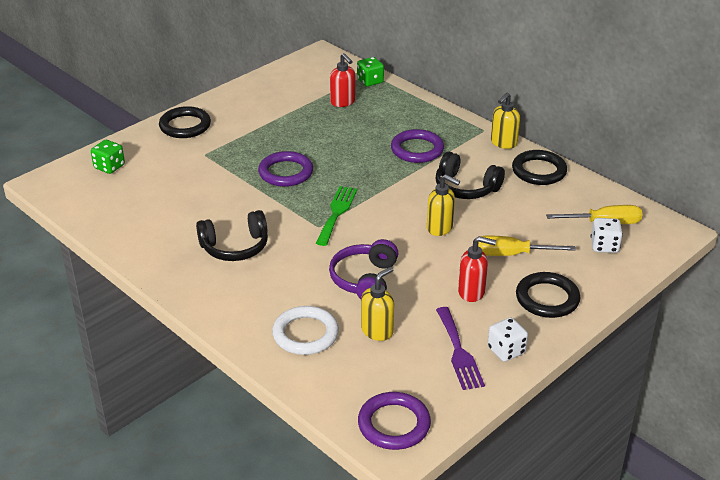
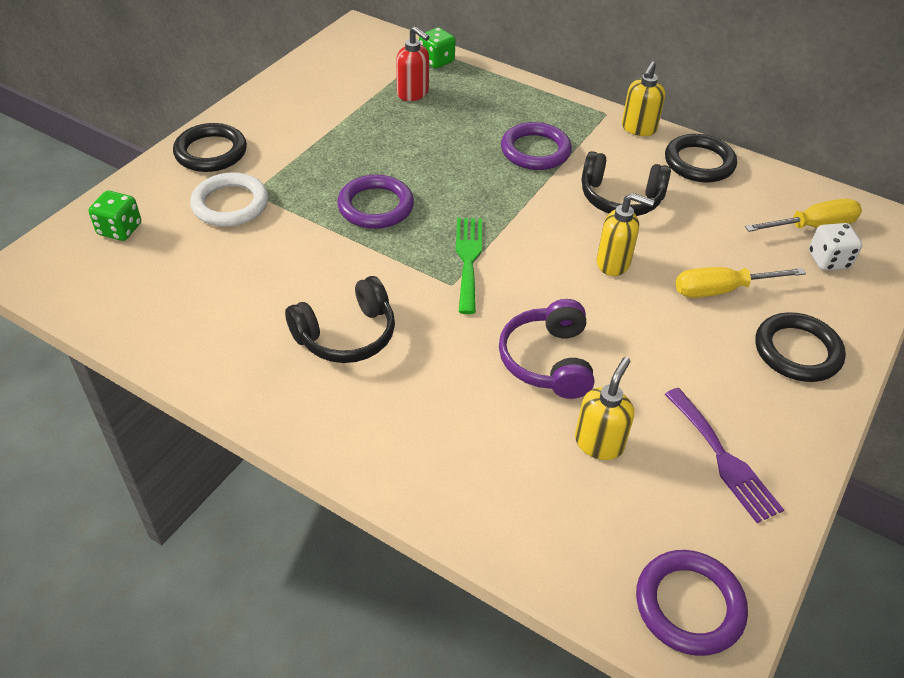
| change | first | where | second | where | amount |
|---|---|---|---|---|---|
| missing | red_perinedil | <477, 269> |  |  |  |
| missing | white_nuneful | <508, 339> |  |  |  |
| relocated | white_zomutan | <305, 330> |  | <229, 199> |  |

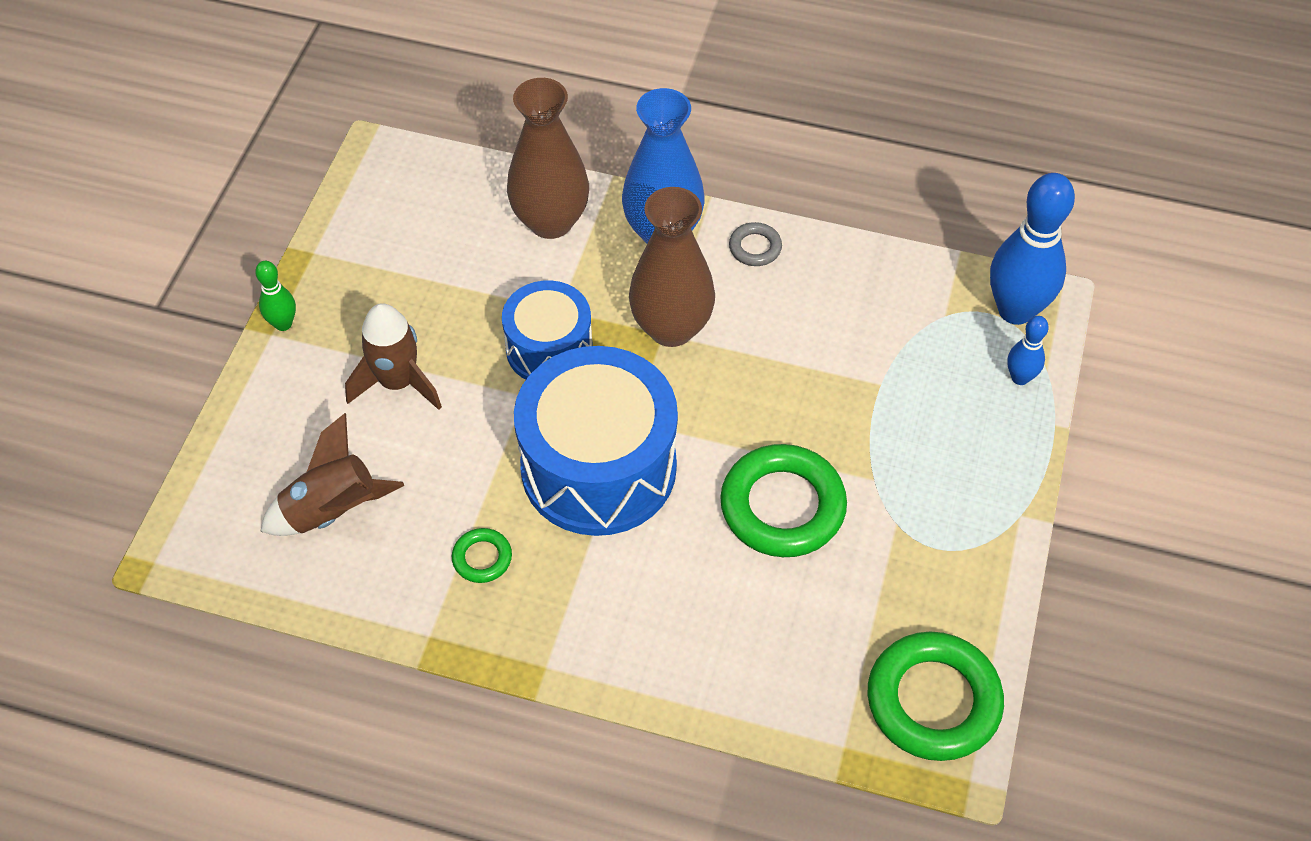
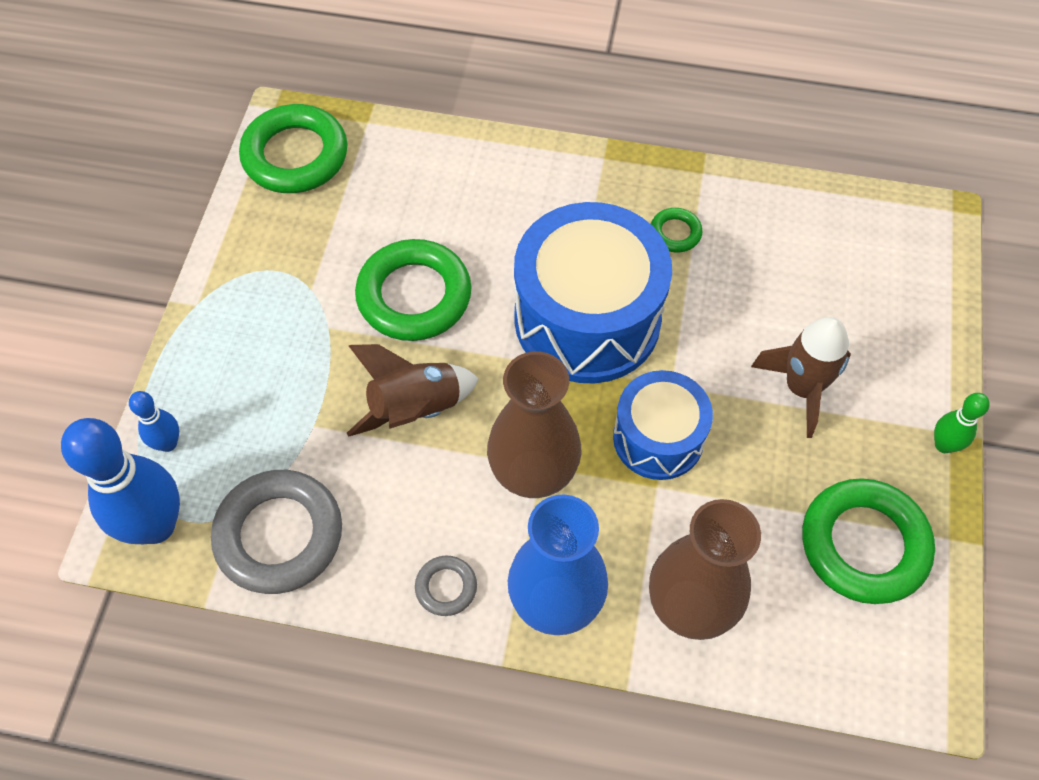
| change | first | where | second | where | amount |
|---|---|---|---|---|---|
| appeared |  |  | grey_zomutan | <276, 532> |  |
| appeared |  |  | green_zomutan | <868, 541> |  |
| relocated | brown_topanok | <332, 474> |  | <413, 390> |  |

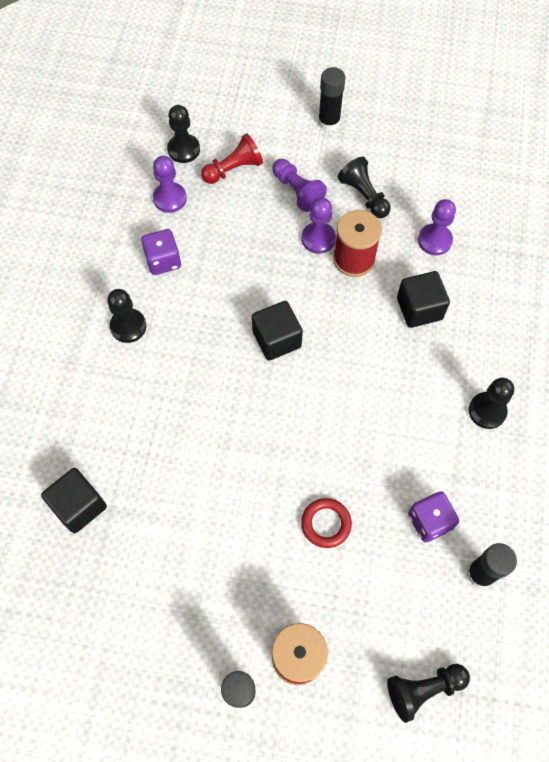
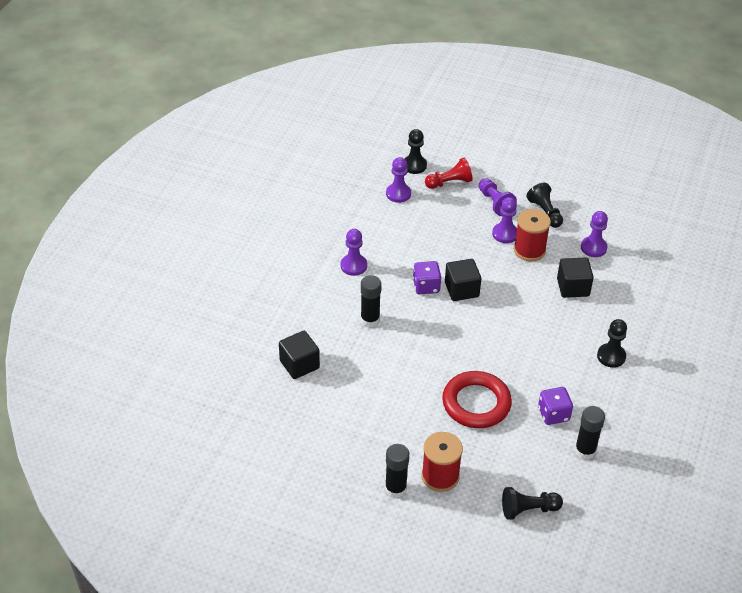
| change | first | where | second | where | amount |
|---|---|---|---|---|---|
| relocated | purple_nuneful | <161, 252> |  | <427, 277> |  |
| relocated | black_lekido | <332, 99> |  | <371, 301> |  |
| colour | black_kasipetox | <126, 316> | purple_kasipetox | <354, 252> |  |
| size | red_zomutan | <326, 523> |  | <477, 399> | x1.85 |

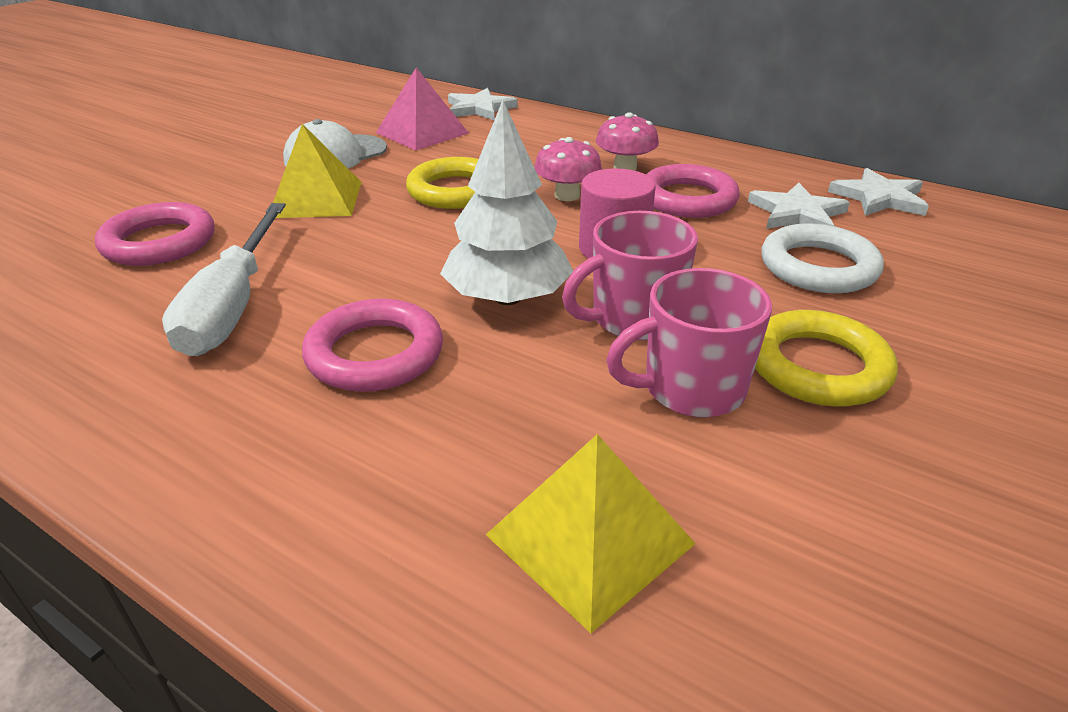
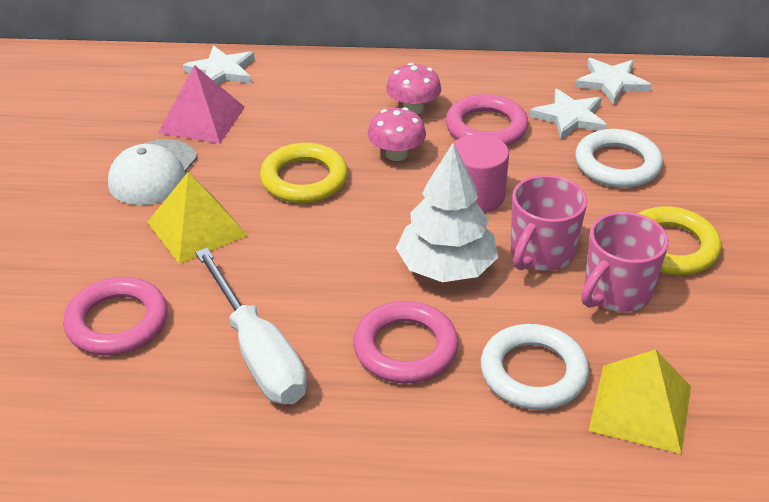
| change | first | where | second | where | amount |
|---|---|---|---|---|---|
| appeared |  |  | white_zomutan | <535, 367> |  |

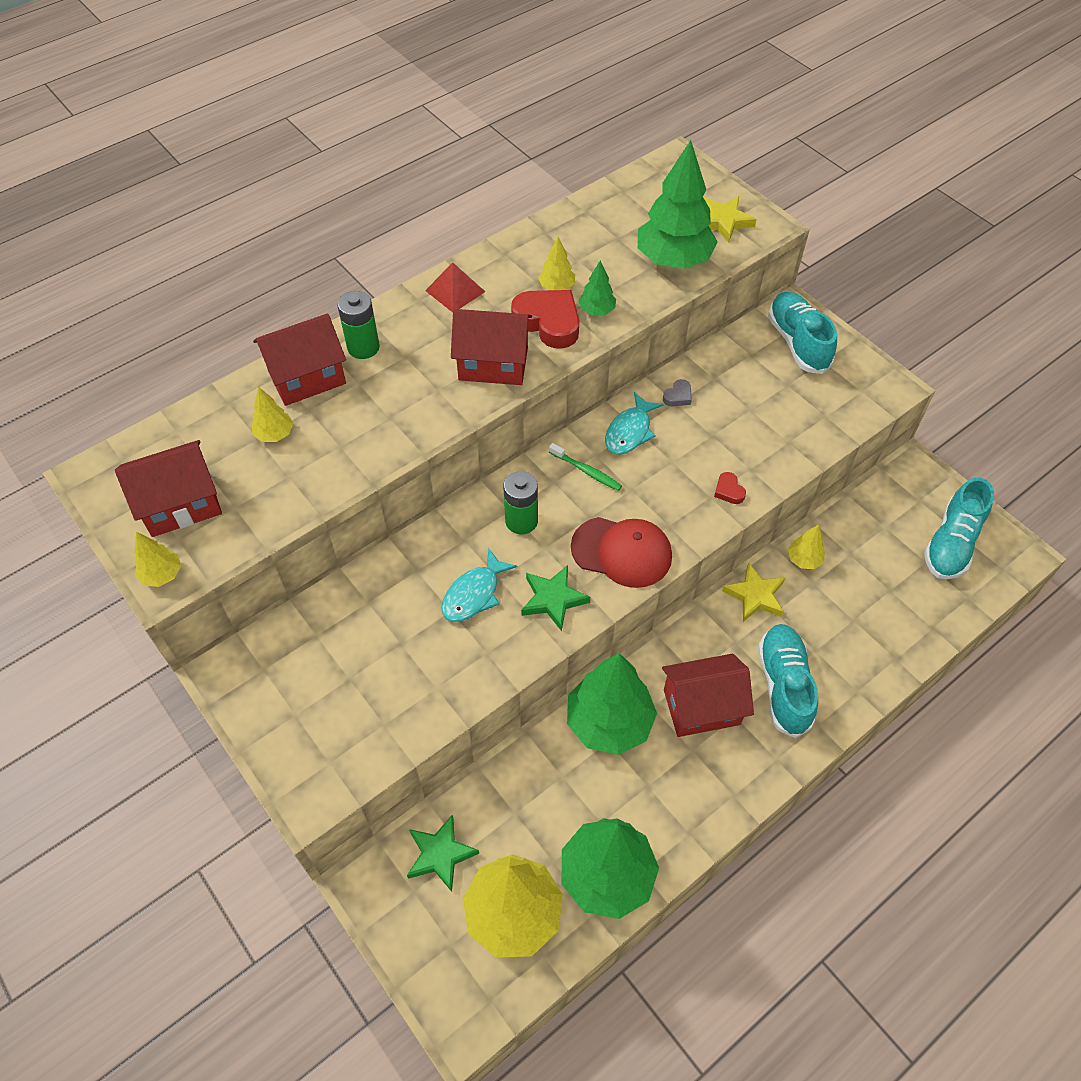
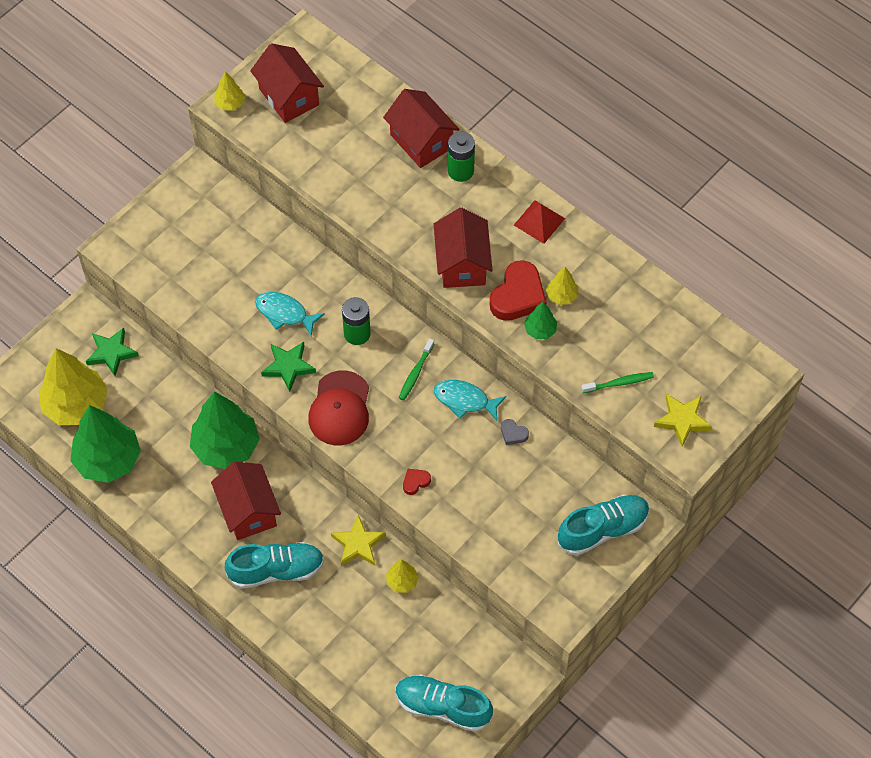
| change | first | where | second | where | amount |
|---|---|---|---|---|---|
| missing | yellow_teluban | <273, 414> |  |  |  |
| exchanged | green_teluban | <678, 204> | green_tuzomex | <617, 382> |  |

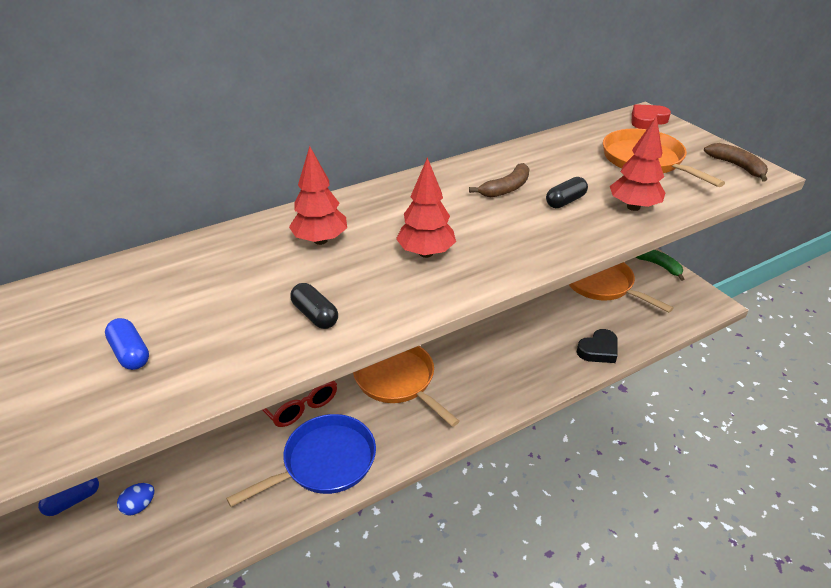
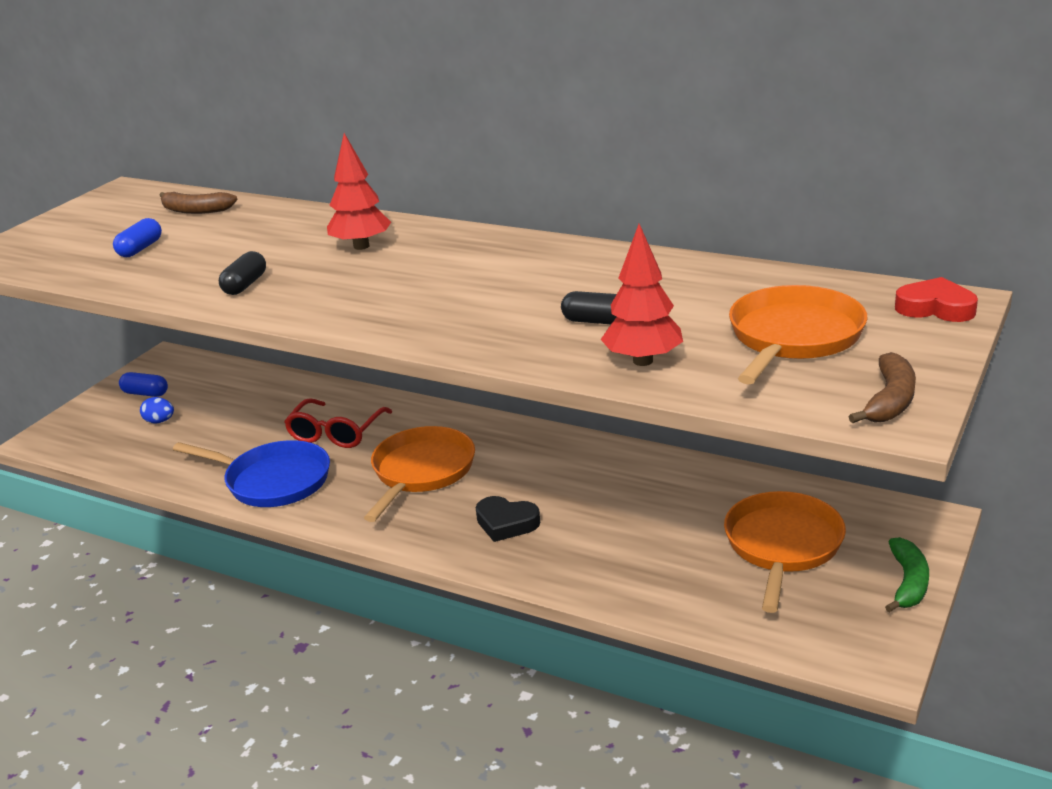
| change | first | where | second | where | amount |
|---|---|---|---|---|---|
| missing | red_teluban | <426, 207> |  |  |  |
| relocated | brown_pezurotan | <499, 180> |  | <198, 203> |  |
| relocated | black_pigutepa | <597, 346> |  | <508, 519> |  |

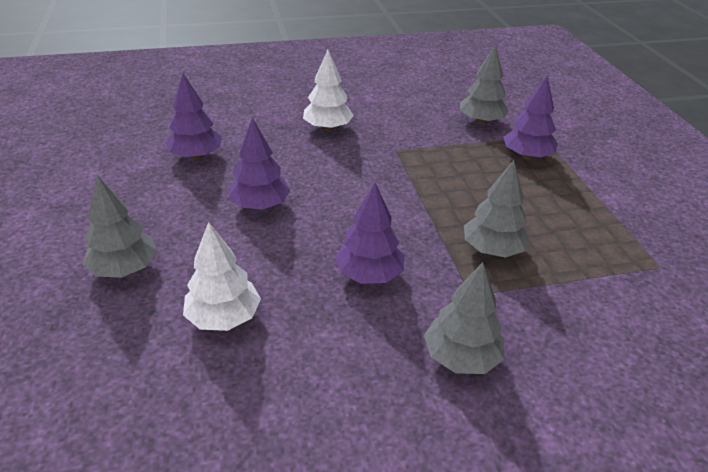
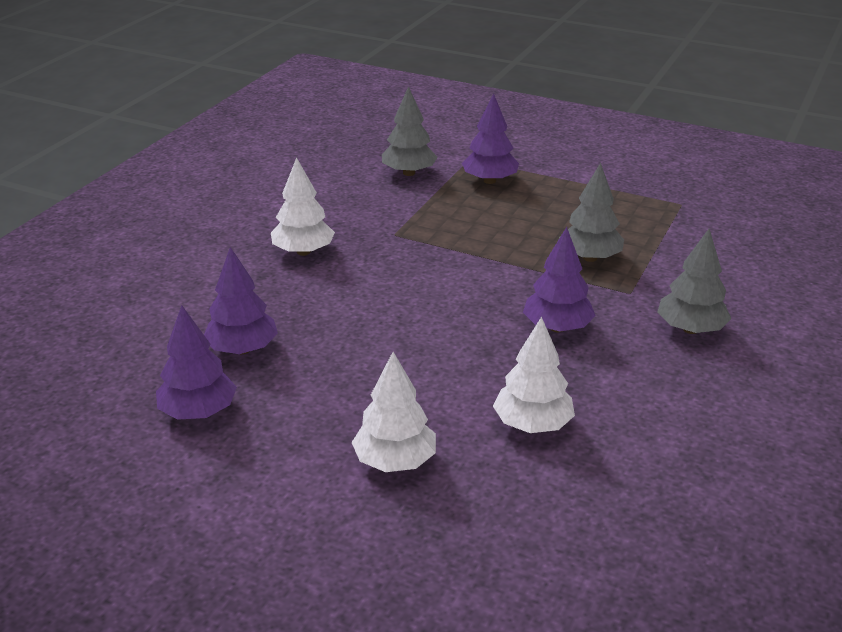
| change | first | where | second | where | amount |
|---|---|---|---|---|---|
| relocated | purple_teluban | <259, 163> |  | <196, 362> |  |
| colour | grey_teluban | <119, 226> | white_teluban | <393, 412> |  |

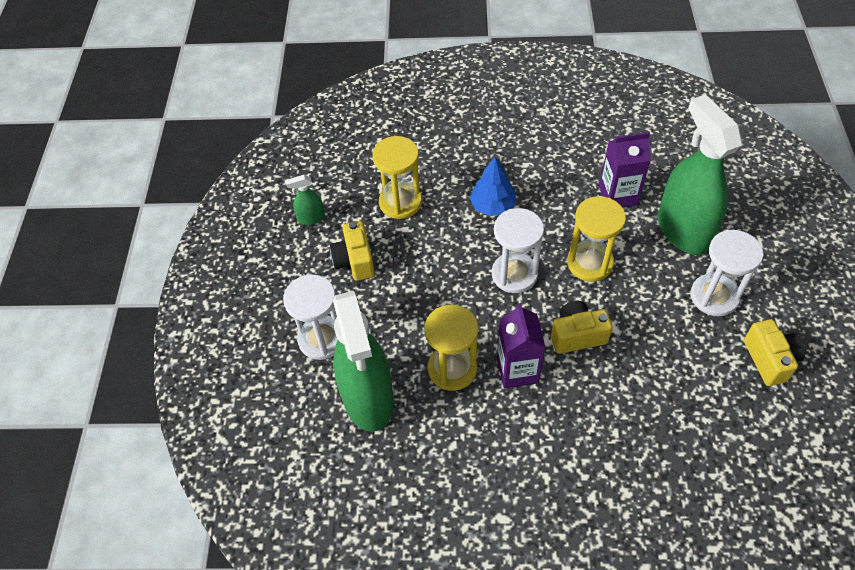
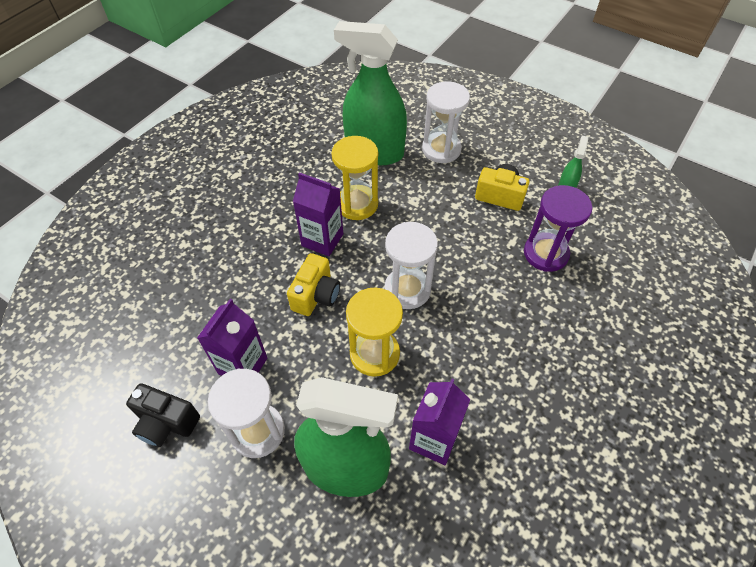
| change | first | where | second | where | amount |
|---|---|---|---|---|---|
| missing | blue_teluban | <493, 186> |  |  |  |
| appeared |  |  | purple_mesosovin | <232, 337> |  |
| colour | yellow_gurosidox | <397, 177> | purple_gurosidox | <558, 228> |  |
| colour | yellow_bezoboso | <774, 352> | black_bezoboso | <163, 415> |  |

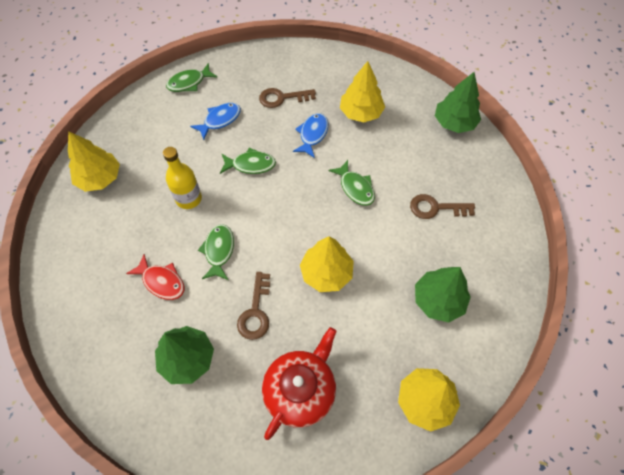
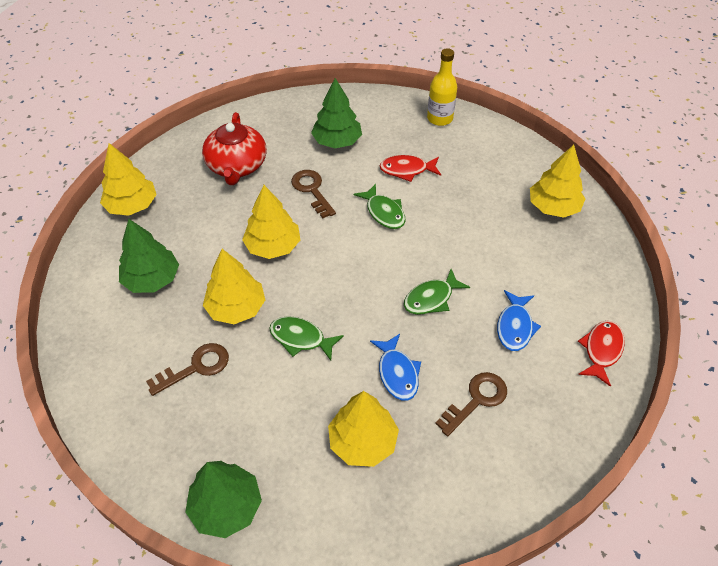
| change | first | where | second | where | amount |
|---|---|---|---|---|---|
| appeared |  |  | yellow_teluban | <234, 286> |  |
| relocated | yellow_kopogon | <182, 178> |  | <442, 87> |  |
| colour | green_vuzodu | <192, 77> | red_vuzodu | <601, 354> |  |

